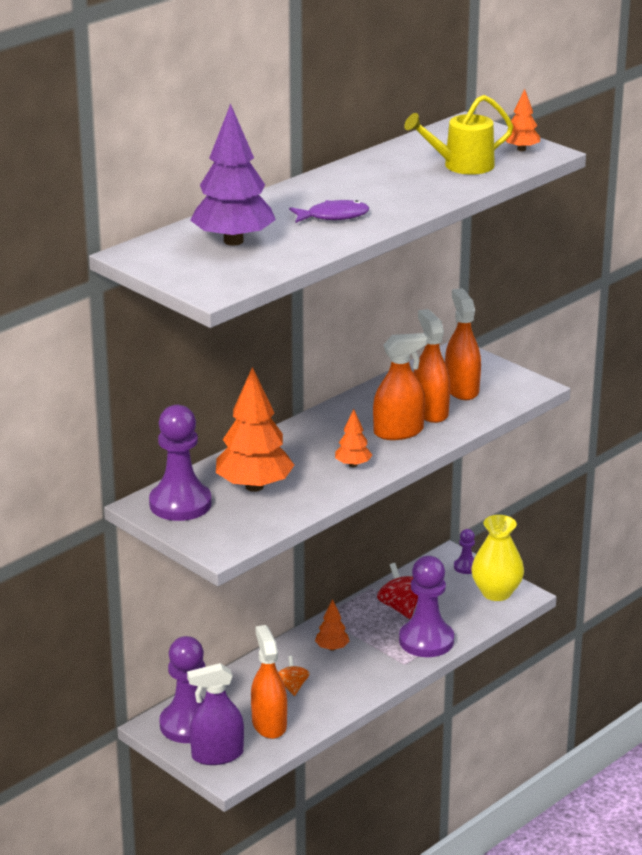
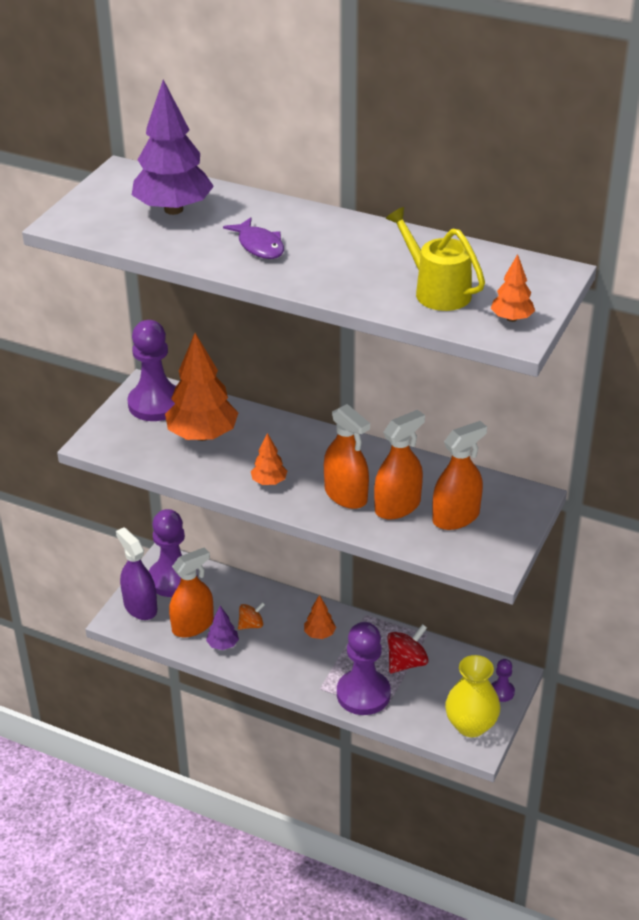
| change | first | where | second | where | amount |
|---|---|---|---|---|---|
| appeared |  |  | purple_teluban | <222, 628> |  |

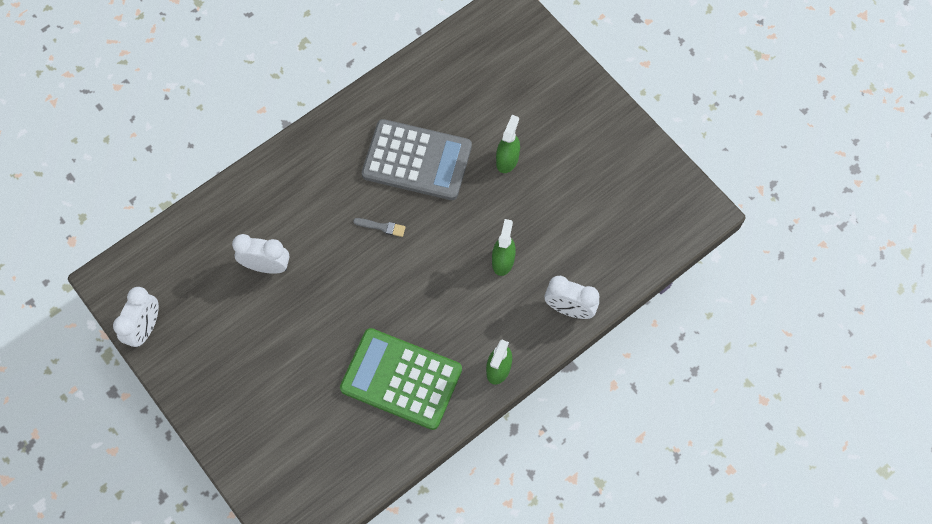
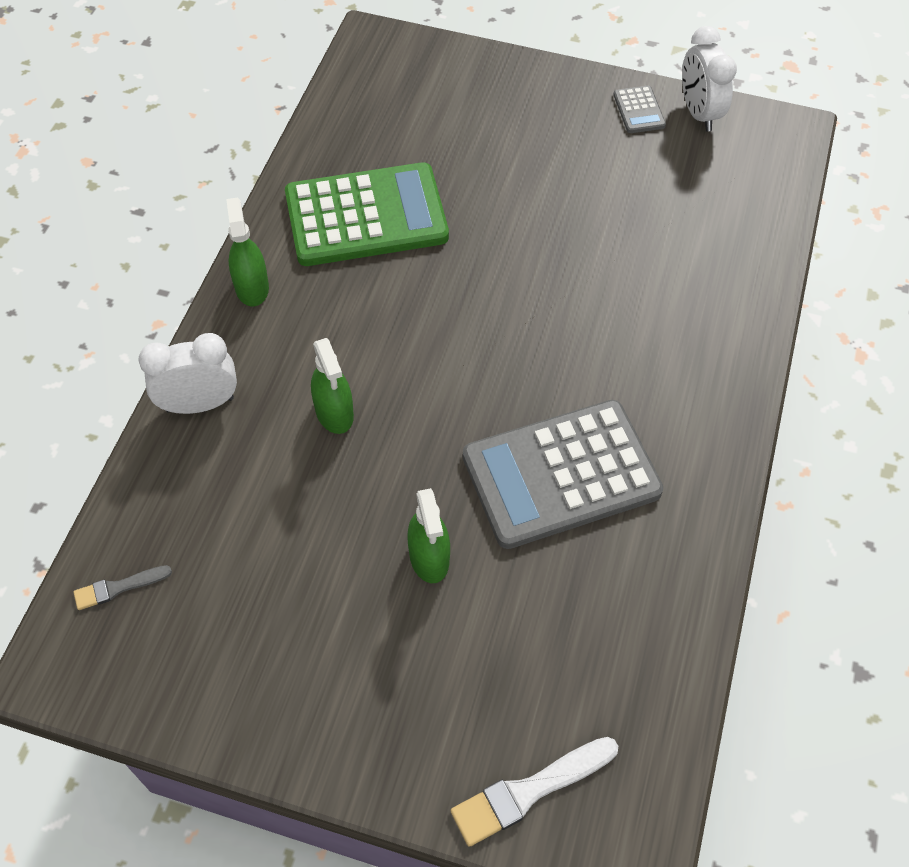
| change | first | where | second | where | amount |
|---|---|---|---|---|---|
| missing | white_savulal | <261, 254> |  |  |  |
| appeared |  |  | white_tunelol | <534, 792> |  |
| appeared |  |  | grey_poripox | <639, 109> |  |
| relocated | grey_tunelol | <379, 227> |  | <122, 587> |  |

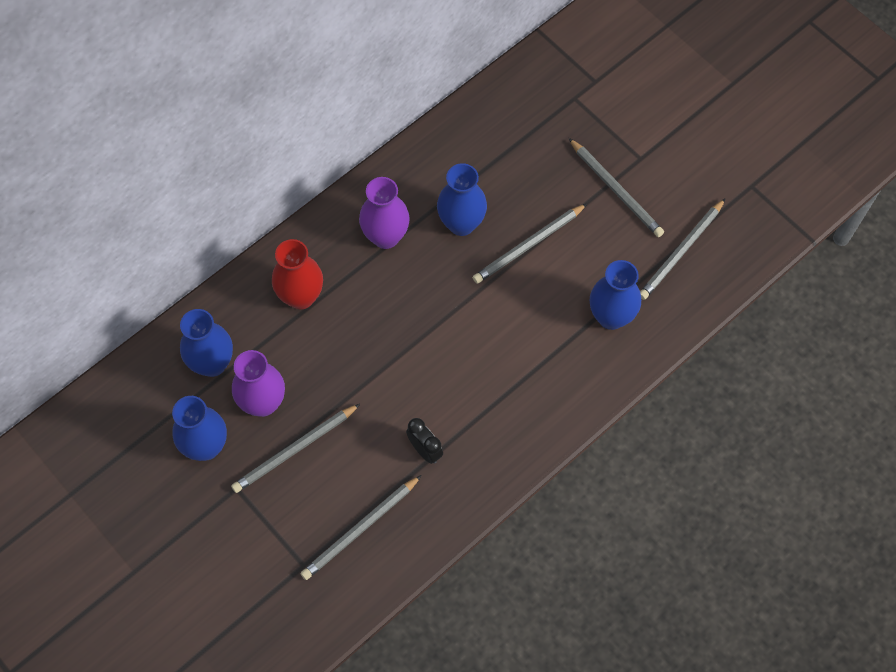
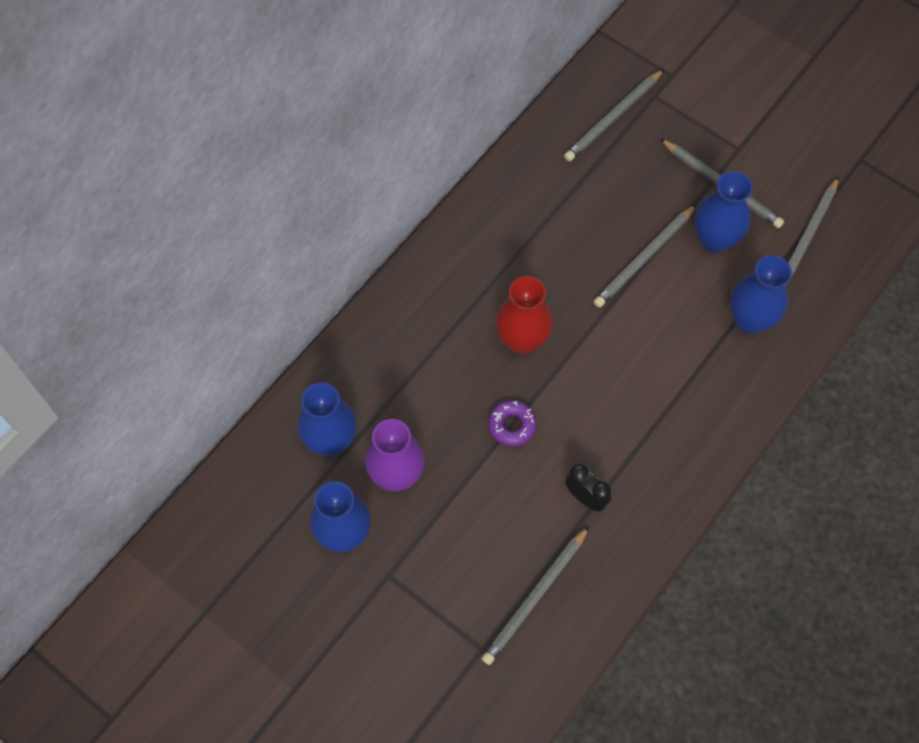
| change | first | where | second | where | amount |
|---|---|---|---|---|---|
| missing | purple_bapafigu | <384, 213> |  |  |  |
| appeared |  |  | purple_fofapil | <512, 423> |  |
| relocated | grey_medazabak | <295, 448> |  | <614, 115> |  |
| relocated | red_bapafigu | <297, 274> |  | <524, 315> |  |
| relocated | blue_bapafigu | <462, 199> |  | <724, 212> |  |

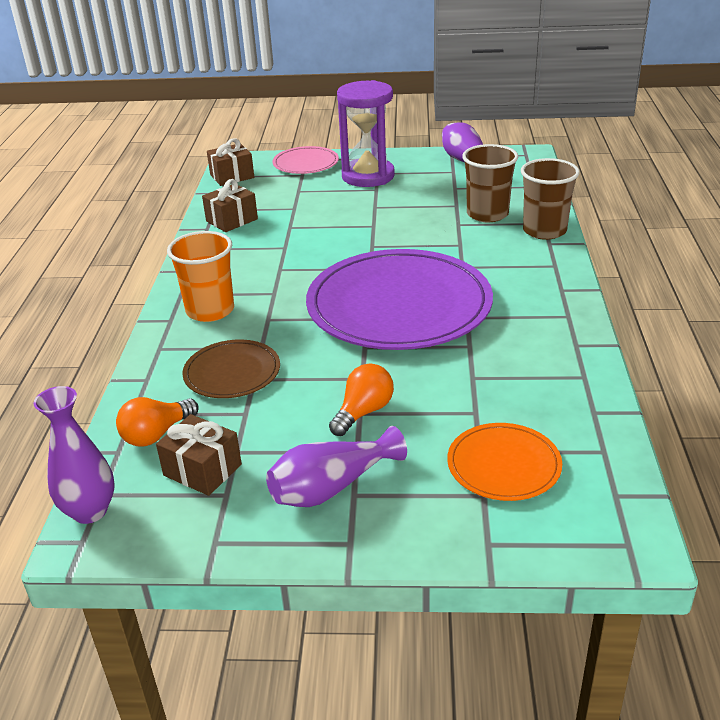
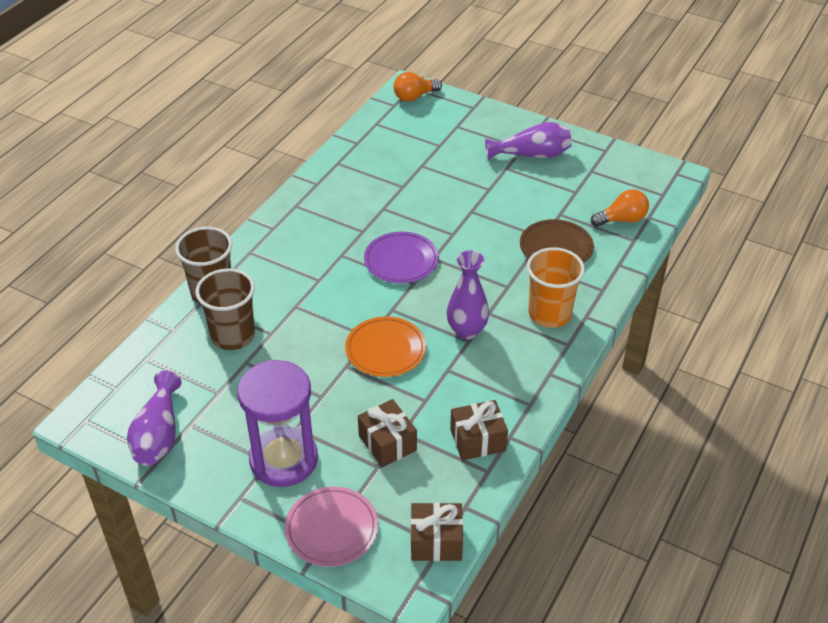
| change | first | where | second | where | amount |
|---|---|---|---|---|---|
| relocated | purple_bapafigu | <74, 455> |  | <468, 294> |  |
| relocated | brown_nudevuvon | <199, 455> |  | <387, 433> |  |
| relocated | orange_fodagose | <361, 399> |  | <418, 87> |  |
| relocated | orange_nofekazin | <504, 462> |  | <385, 346> |  |
| size | purple_nofekazin | <399, 299> |  | <401, 257> | x0.48 |

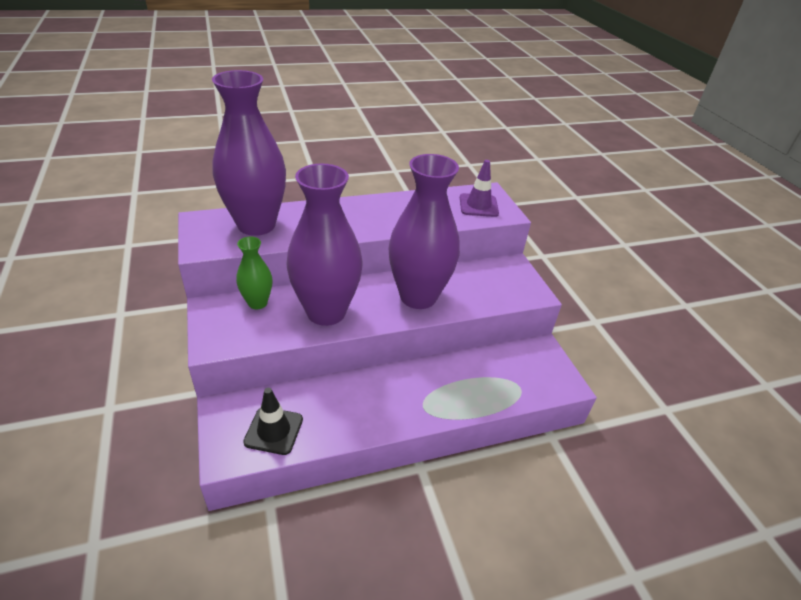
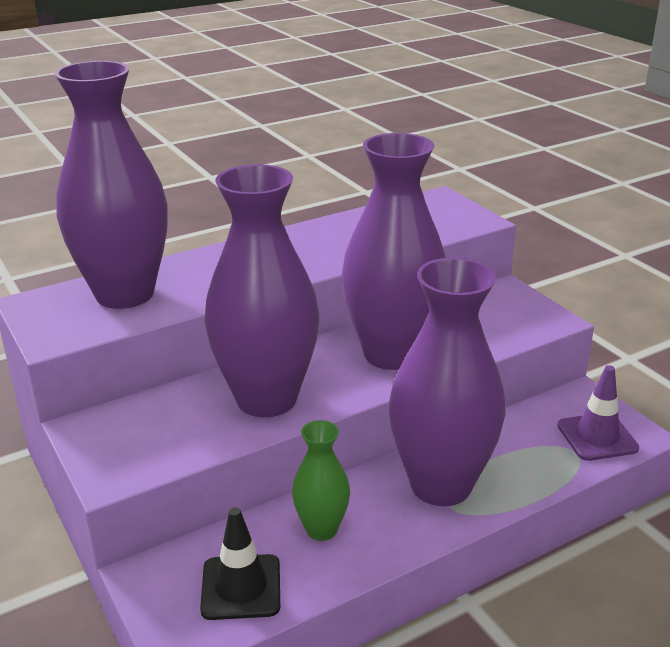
| change | first | where | second | where | amount |
|---|---|---|---|---|---|
| appeared |  |  | purple_bapafigu | <447, 382> |  |
| relocated | green_bapafigu | <254, 273> |  | <321, 480> |  |
| relocated | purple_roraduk | <479, 188> |  | <598, 413> |  |

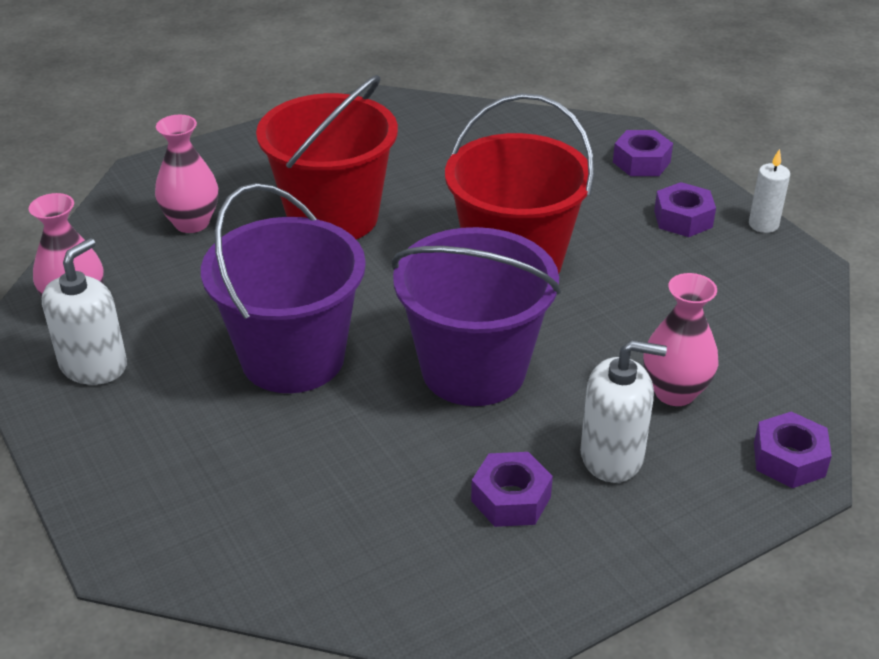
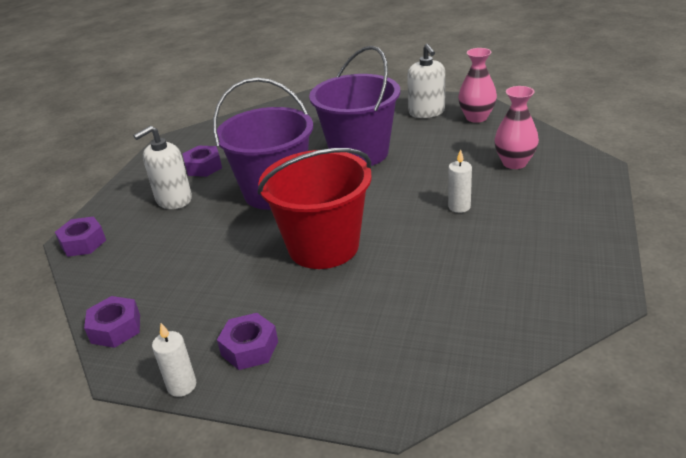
| change | first | where | second | where | amount |
|---|---|---|---|---|---|
| missing | pink_bapafigu | <680, 339> |  |  |  |
| relocated | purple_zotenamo | <643, 153> |  | <112, 322> |  |
| exchanged | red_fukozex | <327, 157> | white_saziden | <460, 181> |  |

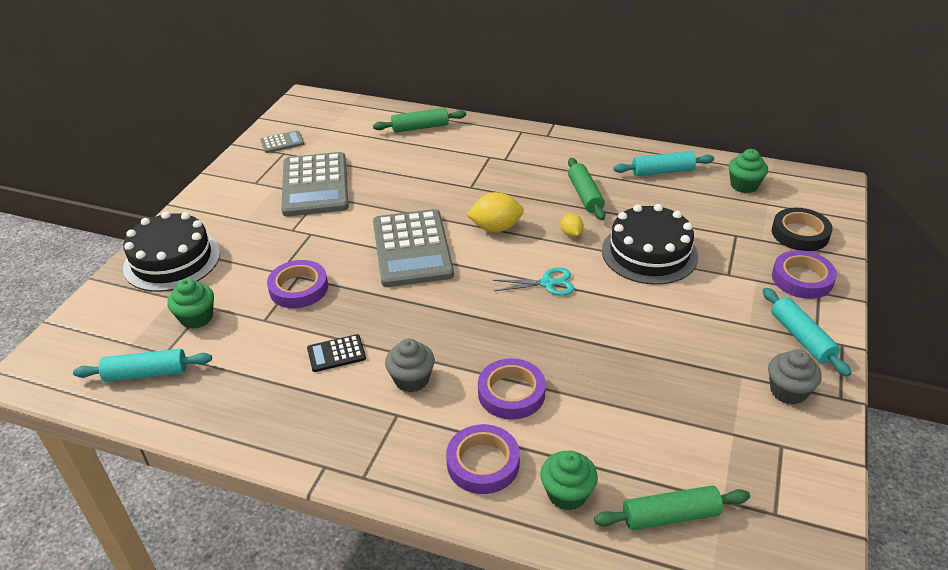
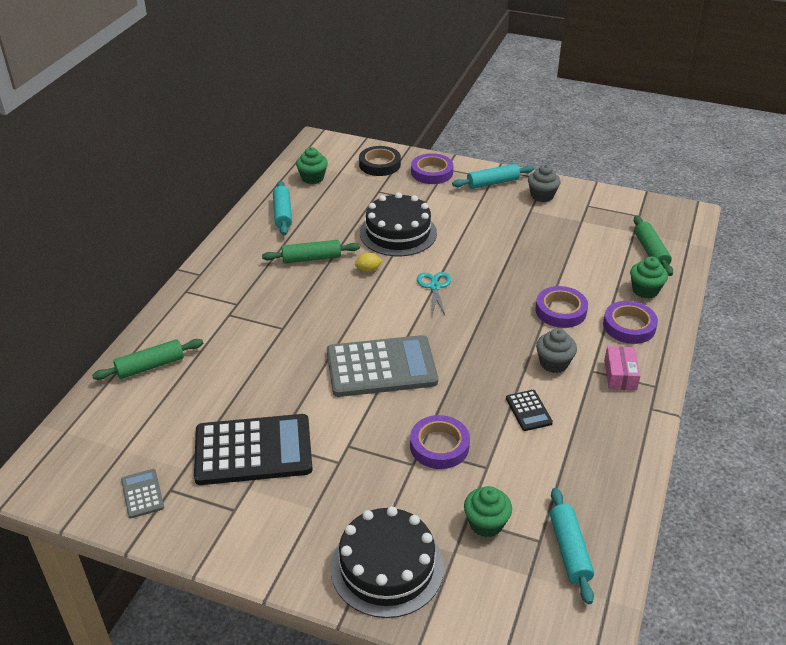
| change | first | where | second | where | amount |
|---|---|---|---|---|---|
| missing | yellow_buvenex | <495, 212> |  |  |  |
| appeared |  |  | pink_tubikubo | <622, 368> |  |
| colour | grey_poripox | <315, 184> | black_poripox | <253, 449> |  |
| spun | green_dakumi | <419, 120> |  | <147, 359> | 75 degrees clockwise |

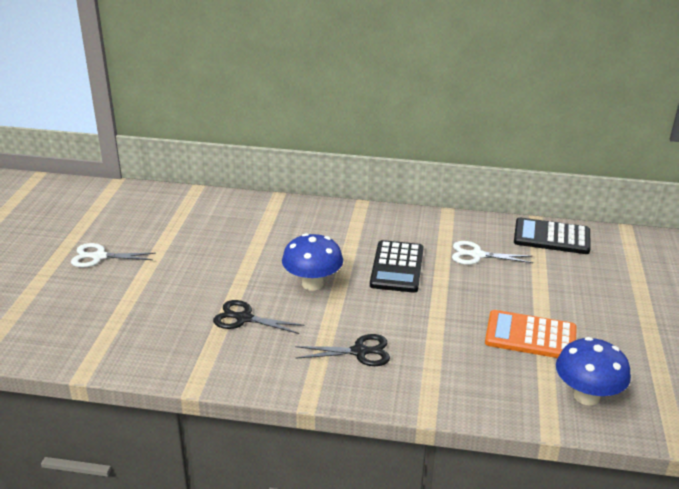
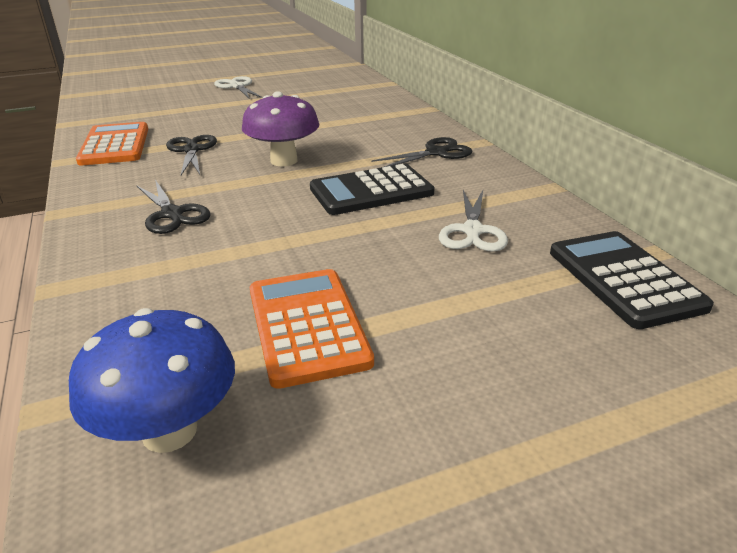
| change | first | where | second | where | amount |
|---|---|---|---|---|---|
| appeared |  |  | orange_poripox | <112, 144> |  |
| appeared |  |  | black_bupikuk | <421, 152> |  |
| colour | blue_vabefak | <312, 262> | purple_vabefak | <281, 128> |  |
| spun | white_bupikuk | <492, 253> |  | <473, 221> | 150 degrees counterclockwise |

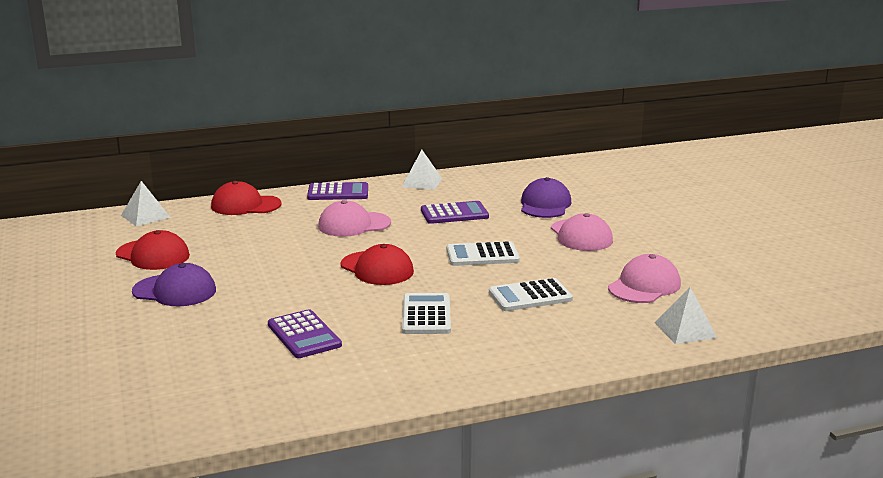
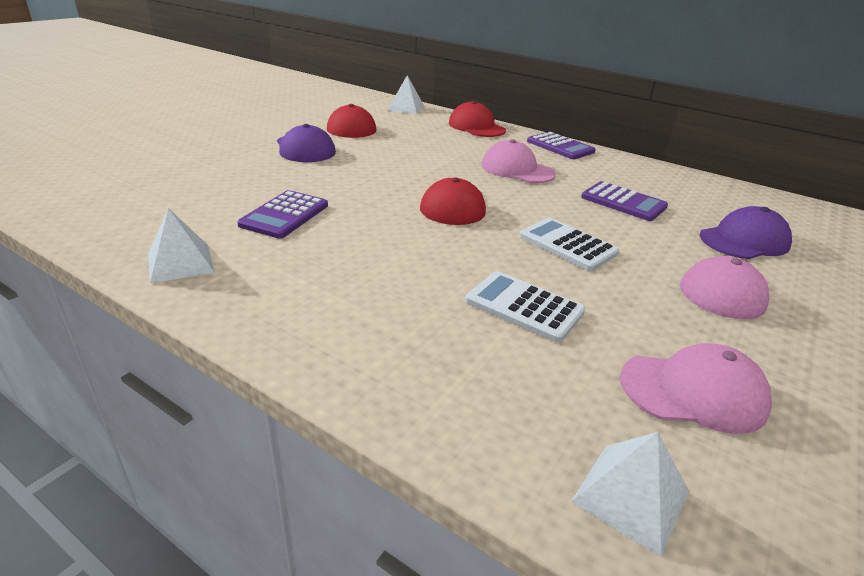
| change | first | where | second | where | amount |
|---|---|---|---|---|---|
| missing | white_poripox | <426, 313> |  |  |  |
| relocated | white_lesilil | <422, 170> |  | <181, 245> |  |

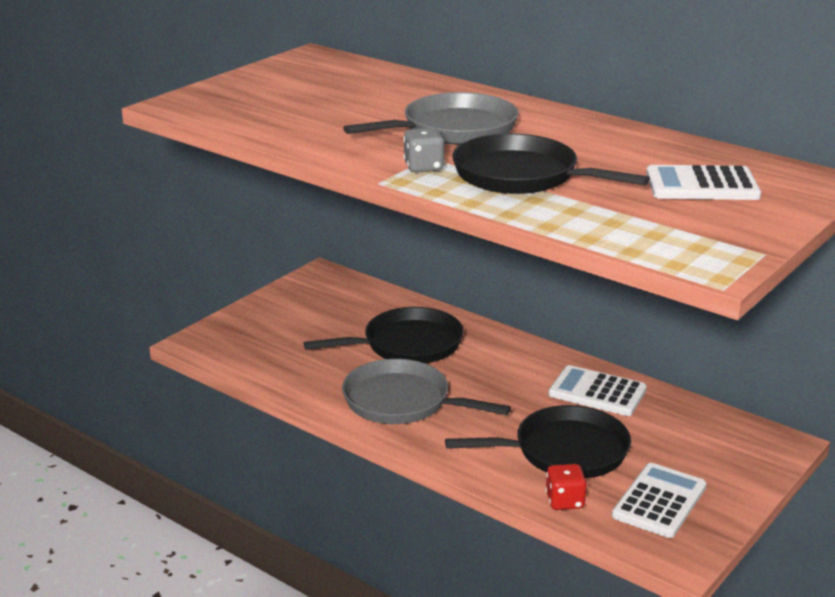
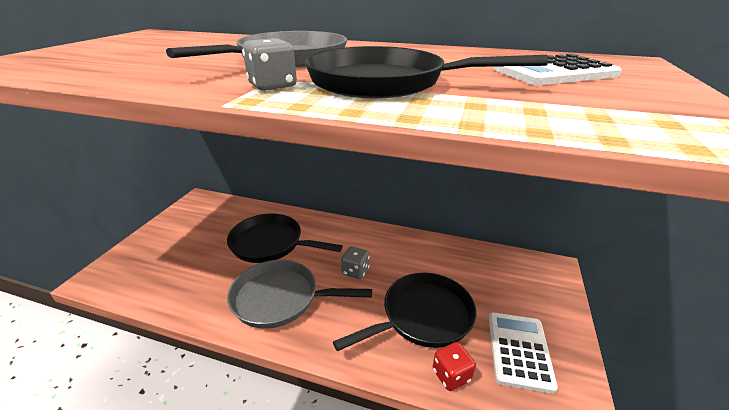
| change | first | where | second | where | amount |
|---|---|---|---|---|---|
| missing | white_poripox | <597, 390> |  |  |  |
| appeared |  |  | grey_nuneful | <355, 262> |  |
| spun | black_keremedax | <384, 335> |  | <285, 238> | 120 degrees counterclockwise |

